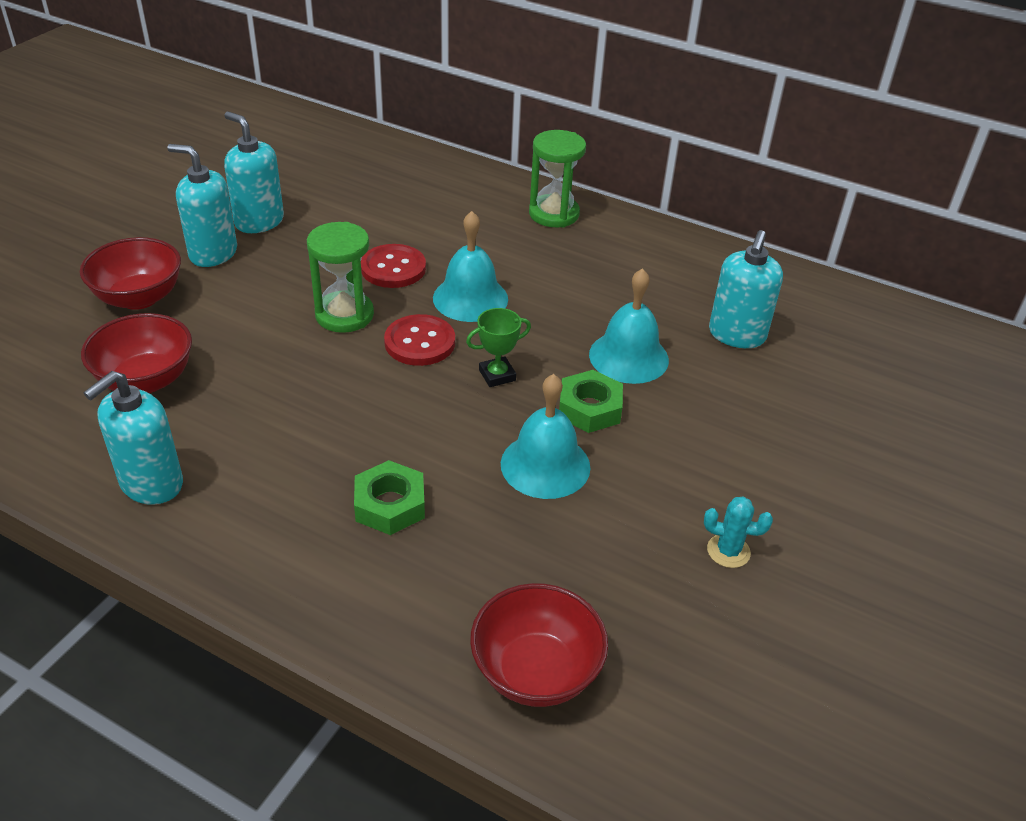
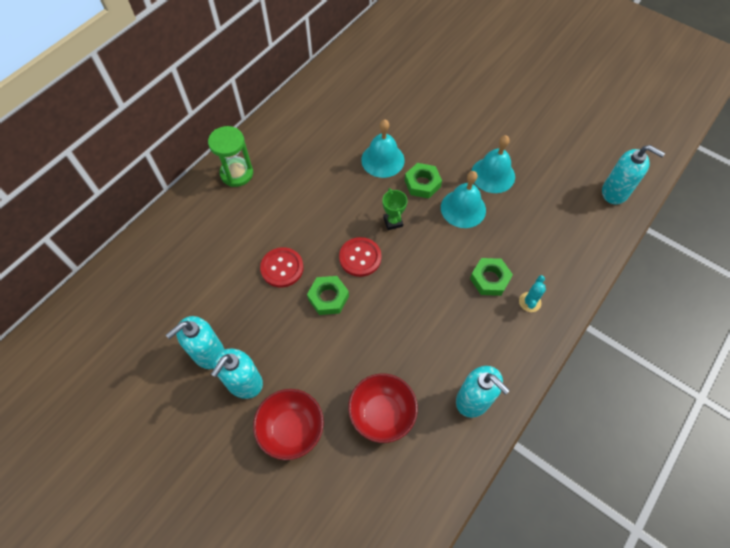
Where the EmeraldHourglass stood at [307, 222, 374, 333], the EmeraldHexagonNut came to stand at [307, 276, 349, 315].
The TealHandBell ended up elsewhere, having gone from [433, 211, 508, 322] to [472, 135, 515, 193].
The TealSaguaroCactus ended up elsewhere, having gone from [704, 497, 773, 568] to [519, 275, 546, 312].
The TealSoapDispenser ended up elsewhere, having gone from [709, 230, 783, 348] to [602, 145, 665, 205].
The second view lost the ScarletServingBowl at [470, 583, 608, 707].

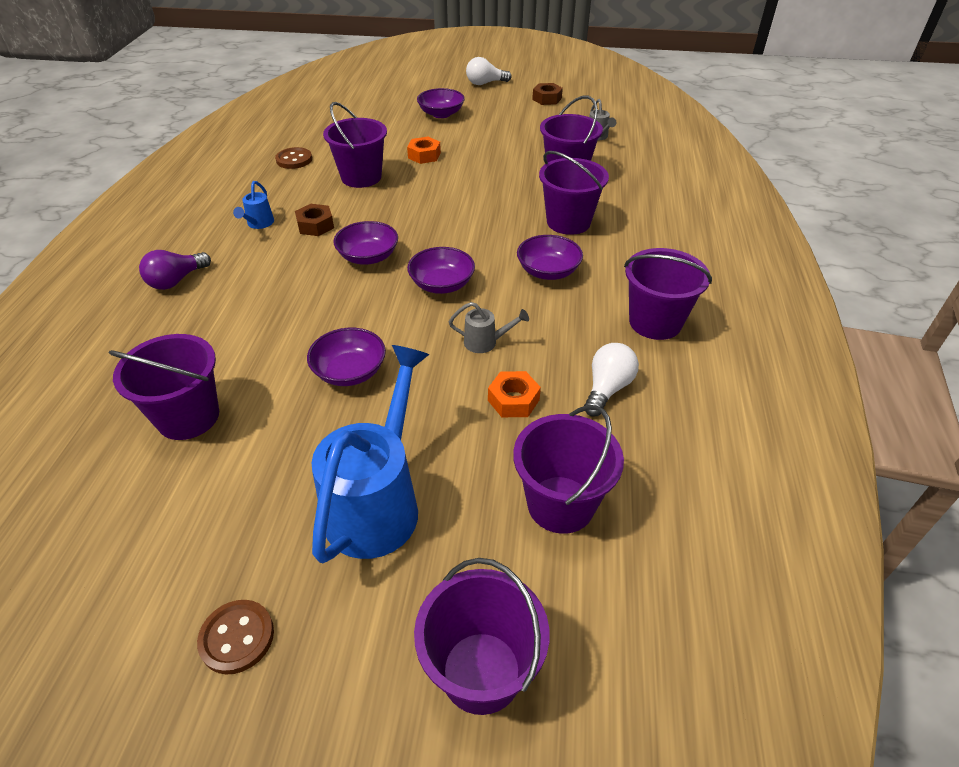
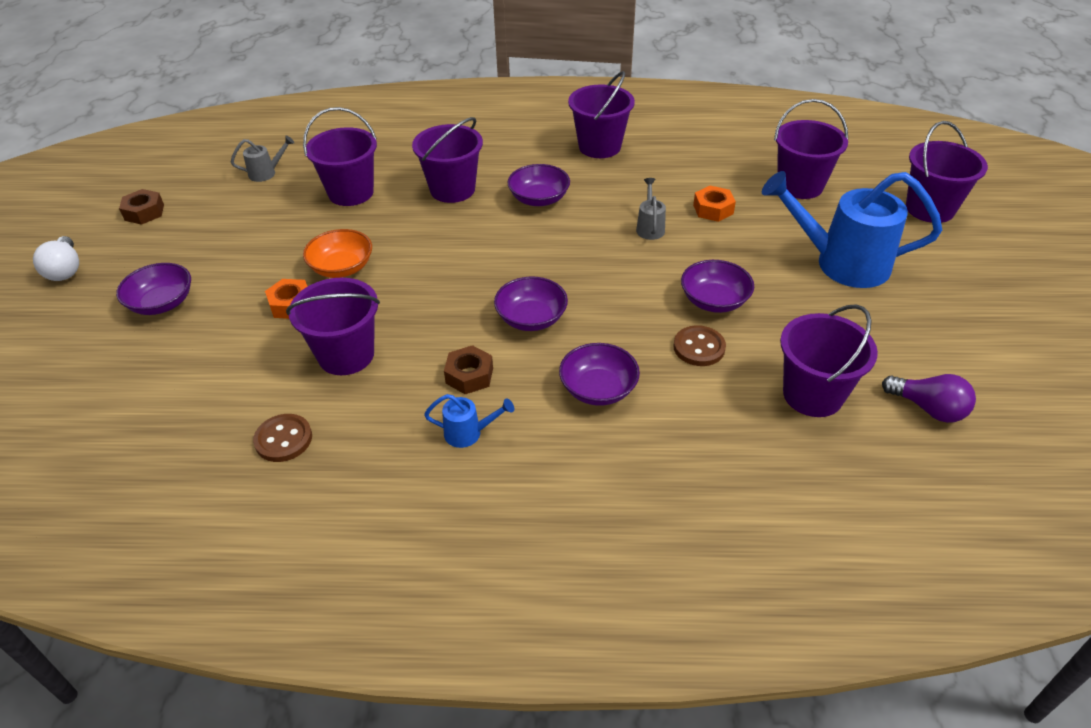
The second view gained the OrangeColouredServingBowl at [303, 229, 372, 278].
The RoyalPurpleServingBowl ended up elsewhere, having gone from [407, 247, 475, 294] to [559, 343, 640, 406].
The BrownButton ended up elsewhere, having gone from [197, 600, 274, 675] to [673, 325, 726, 366].
The RoyalPurpleBulb ended up elsewhere, having gone from [139, 250, 211, 290] to [882, 374, 976, 423].
The second view lost the WhiteBulb at [584, 343, 639, 416].

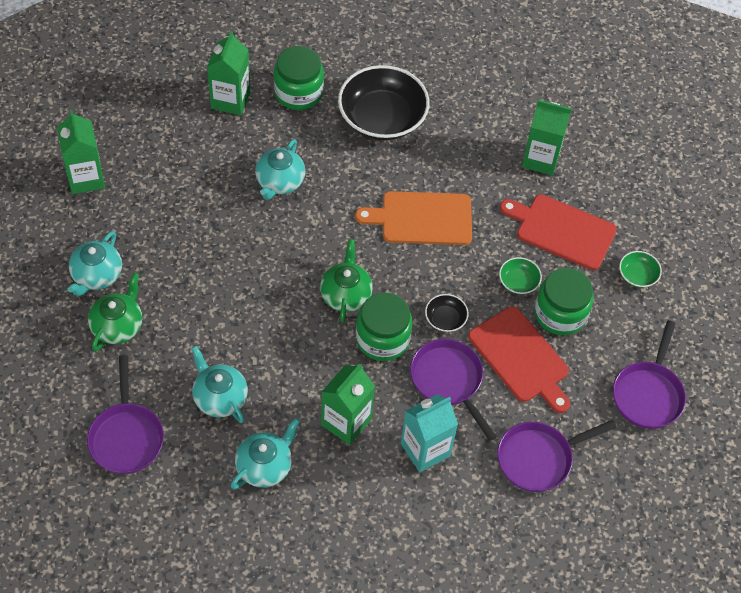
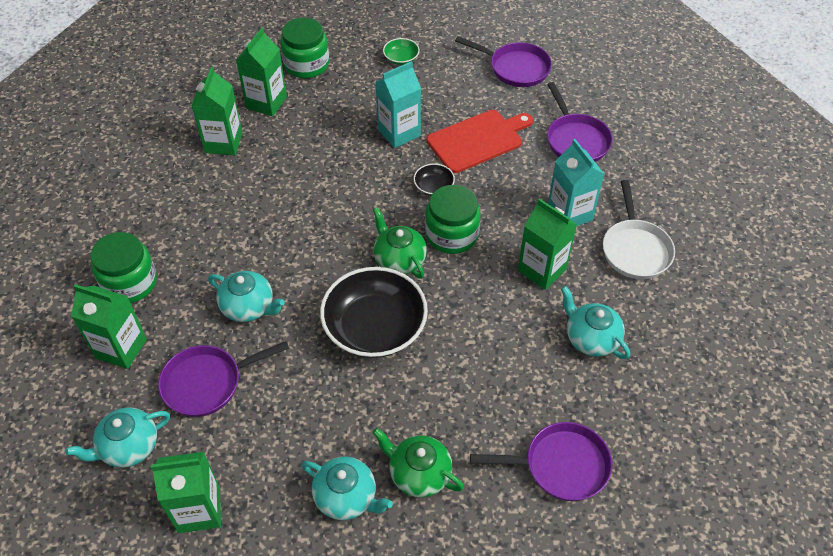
The TealChinaTeapot ended up elsewhere, having gone from [191, 346, 248, 423] to [65, 407, 170, 468].
The RoyalPurpleFryingPan ended up elsewhere, having gone from [410, 339, 497, 441] to [158, 341, 289, 417].
The second view gained the EmeraldJuiceCarton at [191, 67, 243, 155].
The EmeraldPreserveJar ended up elsewhere, having gone from [535, 268, 593, 335] to [280, 18, 329, 78].
The EbonyServingBowl ended up elsewhere, having gone from [338, 65, 430, 140] to [320, 267, 428, 358].
The EmeraldChinaTeapot at [320, 239, 373, 322] ended up facing another way, 45 degrees clockwise from before.
Where the EmeraldServingBowl stood at [499, 257, 542, 294], the TealJuiceCarton came to stand at [376, 61, 421, 148].
The second view gained the WhiteFryingPan at [603, 180, 675, 279].
The second view lost the OrangeColouredChoppingBoard at [355, 191, 472, 245].
The second view lost the ScarletChoppingBoard at [500, 194, 617, 270].

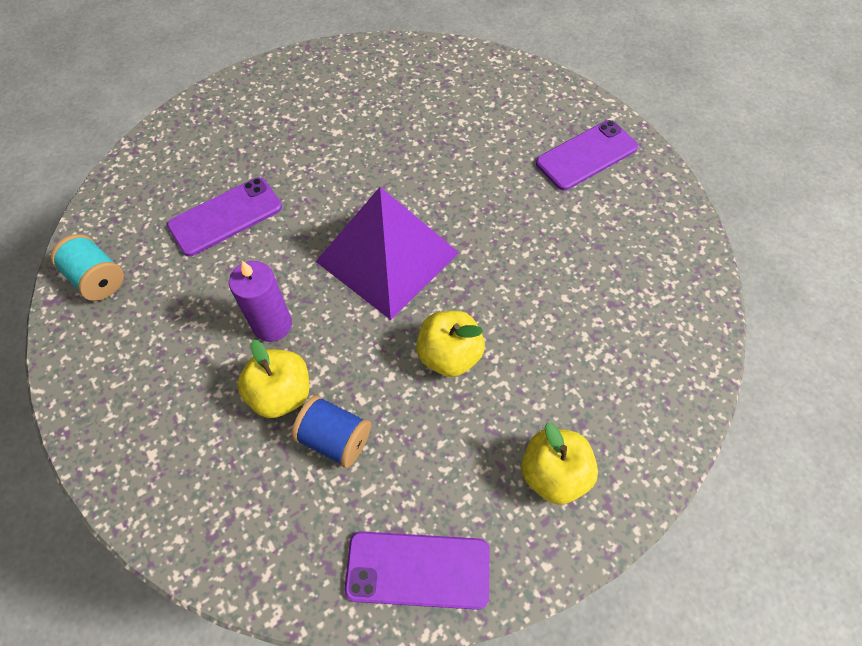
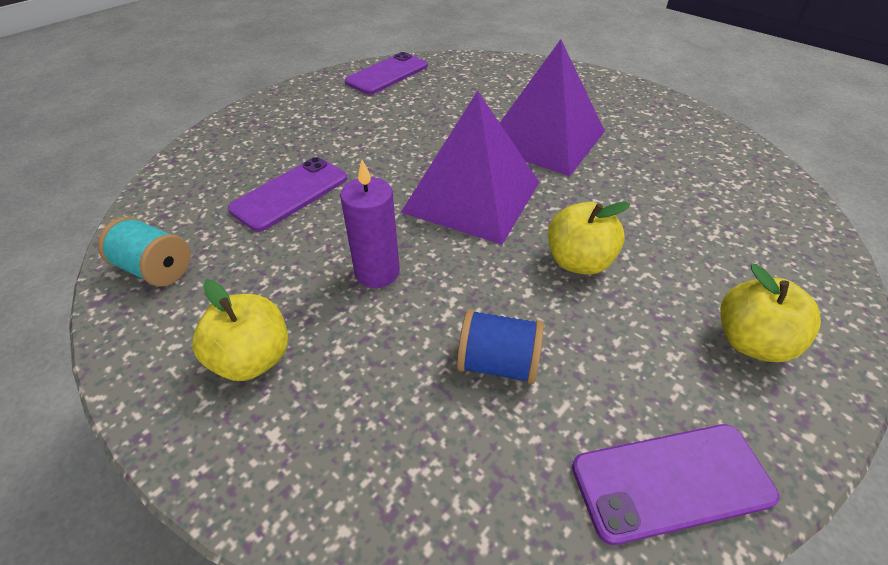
The YellowAppleFruit ended up elsewhere, having gone from [237, 339, 309, 418] to [192, 280, 288, 381].
The RoyalPurpleSmartphone ended up elsewhere, having gone from [536, 120, 638, 190] to [345, 52, 428, 94].
The second view gained the RoyalPurplePyramidShape at [500, 39, 605, 176].

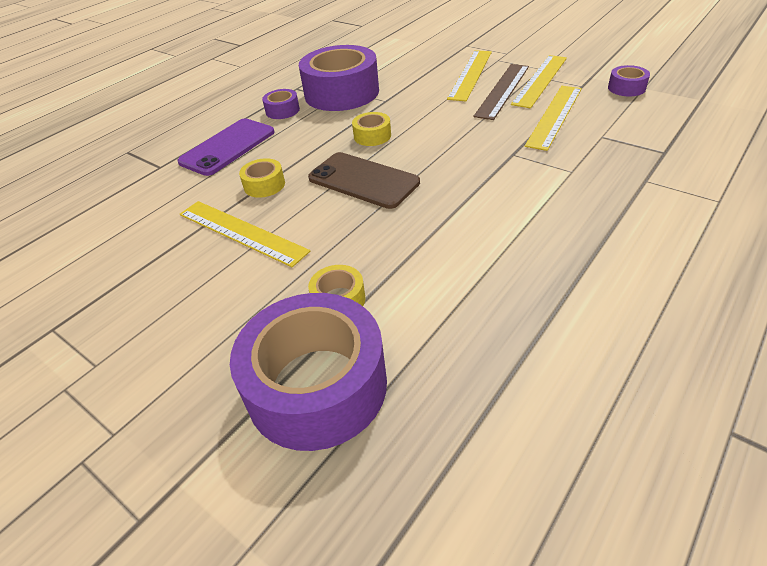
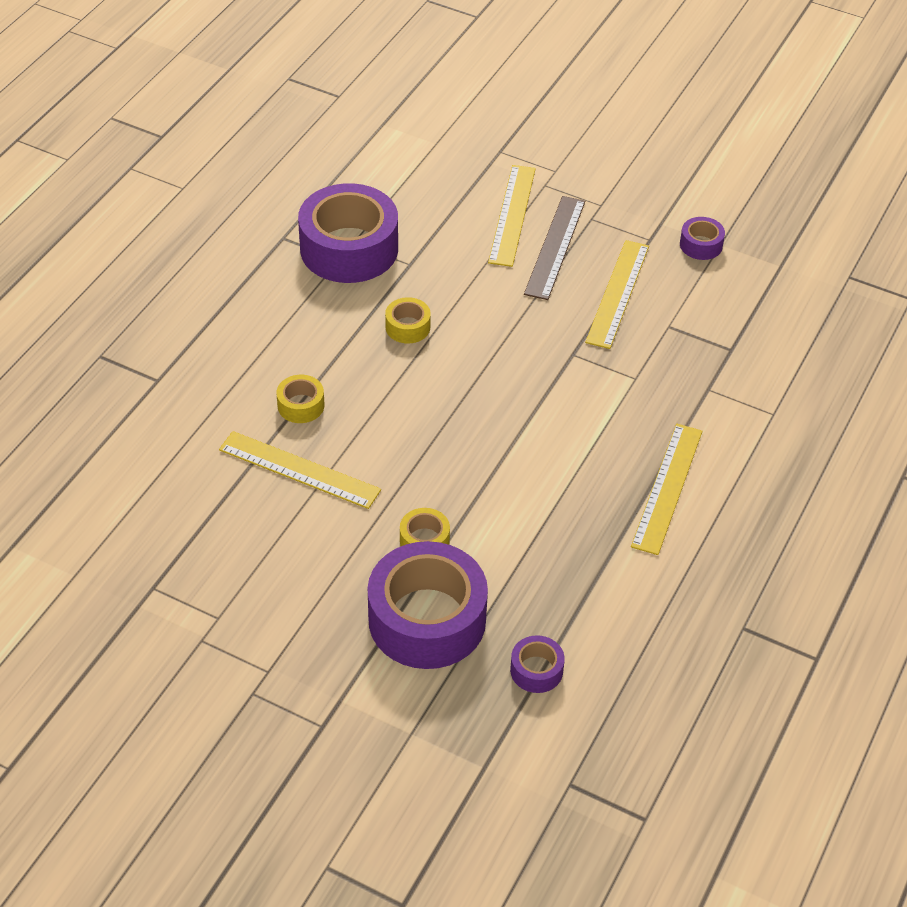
The RoyalPurpleRollOfTape ended up elsewhere, having gone from [262, 89, 300, 119] to [510, 635, 565, 693].
The YellowMeasuringStick ended up elsewhere, having gone from [511, 55, 567, 108] to [631, 424, 703, 555].
The second view lost the RoyalPurpleSmartphone at [177, 118, 275, 176].
The second view lost the BrownSmartphone at [308, 152, 420, 209].

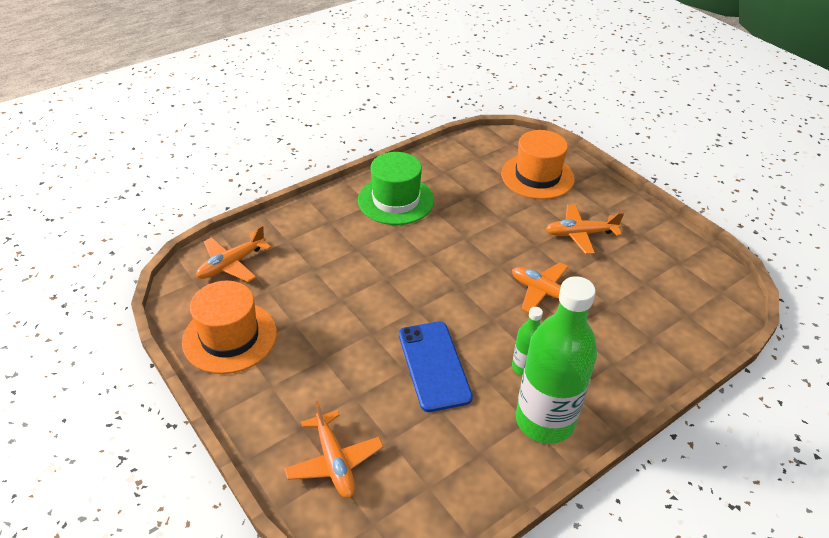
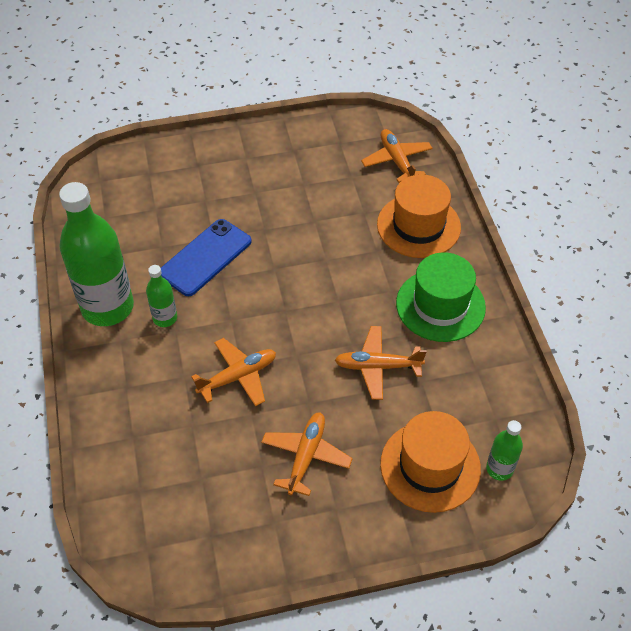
The RoyalBlueSmartphone at [399, 322, 473, 412] ended up facing another way, 60 degrees counterclockwise from before.
The OrangeColouredPlane ended up elsewhere, having gone from [284, 401, 384, 498] to [335, 326, 427, 400].
The OrangeColouredTopHat ended up elsewhere, having gone from [182, 281, 277, 374] to [377, 174, 461, 258].
The second view gained the EmeraldFlask at [486, 420, 523, 481].

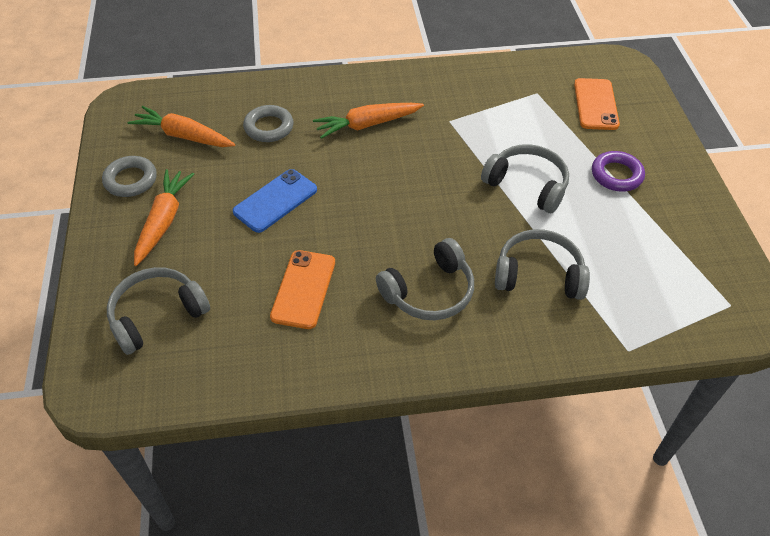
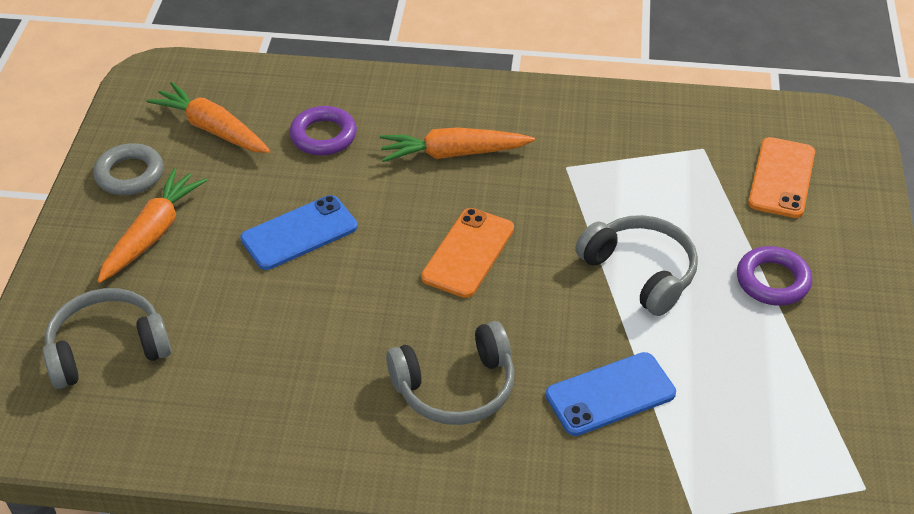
What was the AshGreyRing at [243, 105, 293, 142] turned into the RoyalPurpleRing at [290, 106, 357, 155].
The OrangeColouredSmartphone ended up elsewhere, having gone from [270, 250, 335, 329] to [421, 208, 514, 298].
Where the AshGreyHeadset stood at [495, 229, 590, 300], the RoyalBlueSmartphone came to stand at [545, 352, 676, 436].

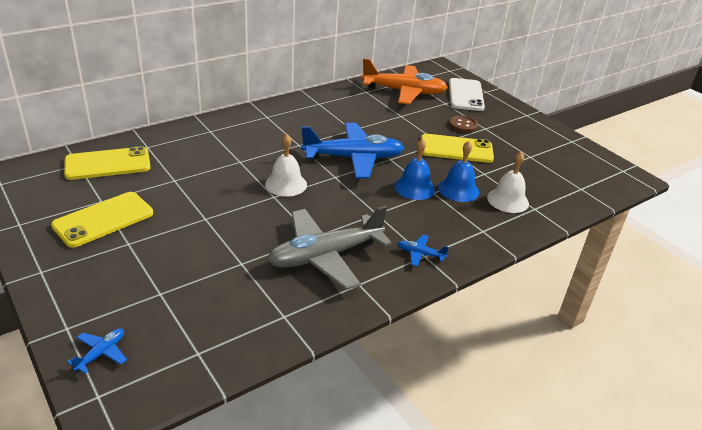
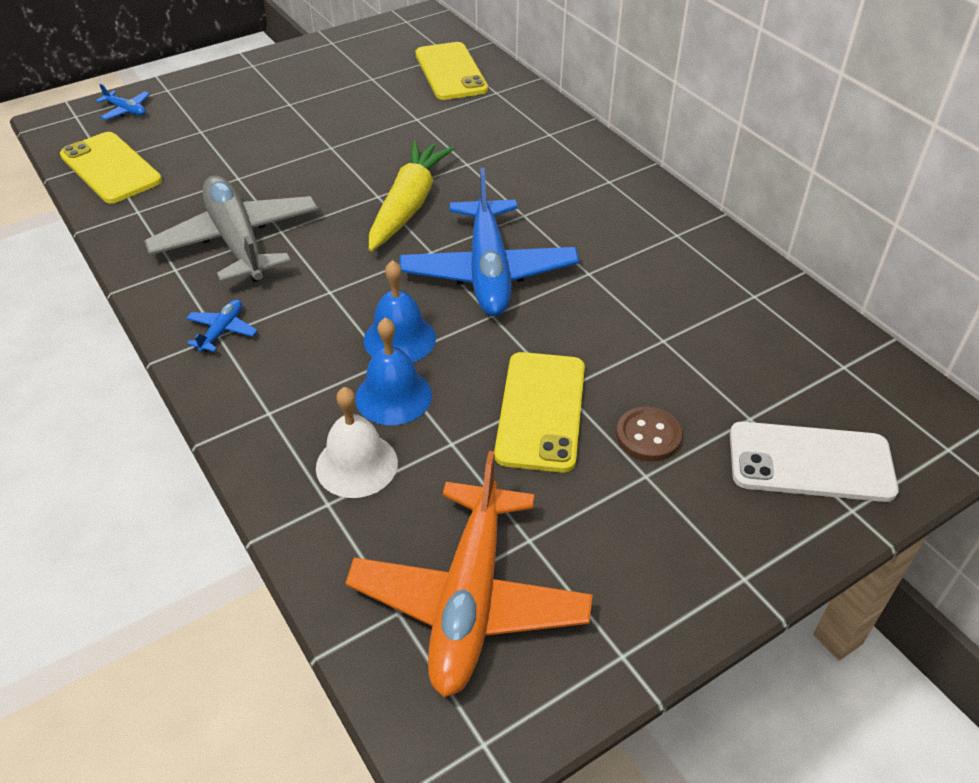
The YellowSmartphone ended up elsewhere, having gone from [51, 192, 153, 248] to [60, 132, 162, 203].
The OrangeColouredPlane ended up elsewhere, having gone from [361, 58, 448, 104] to [346, 451, 593, 697].
Where the WhiteHandBell stood at [265, 134, 307, 197], the YellowToyCarrot came to stand at [369, 140, 455, 251].

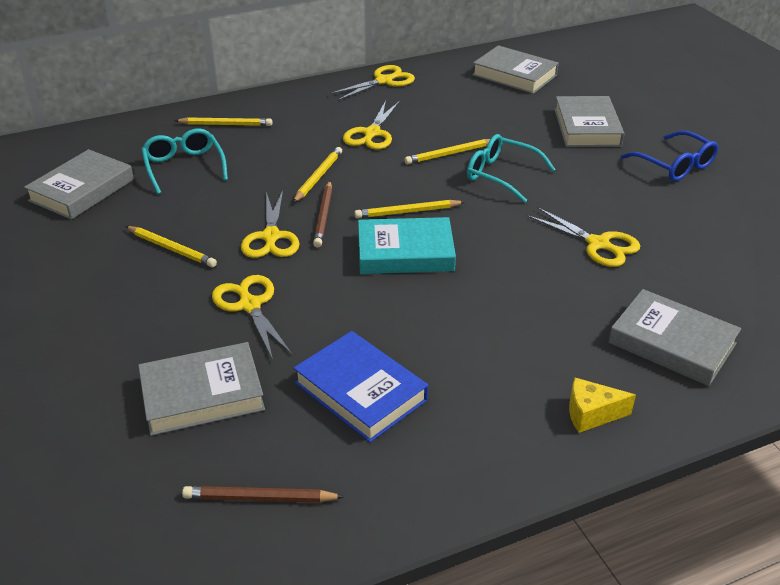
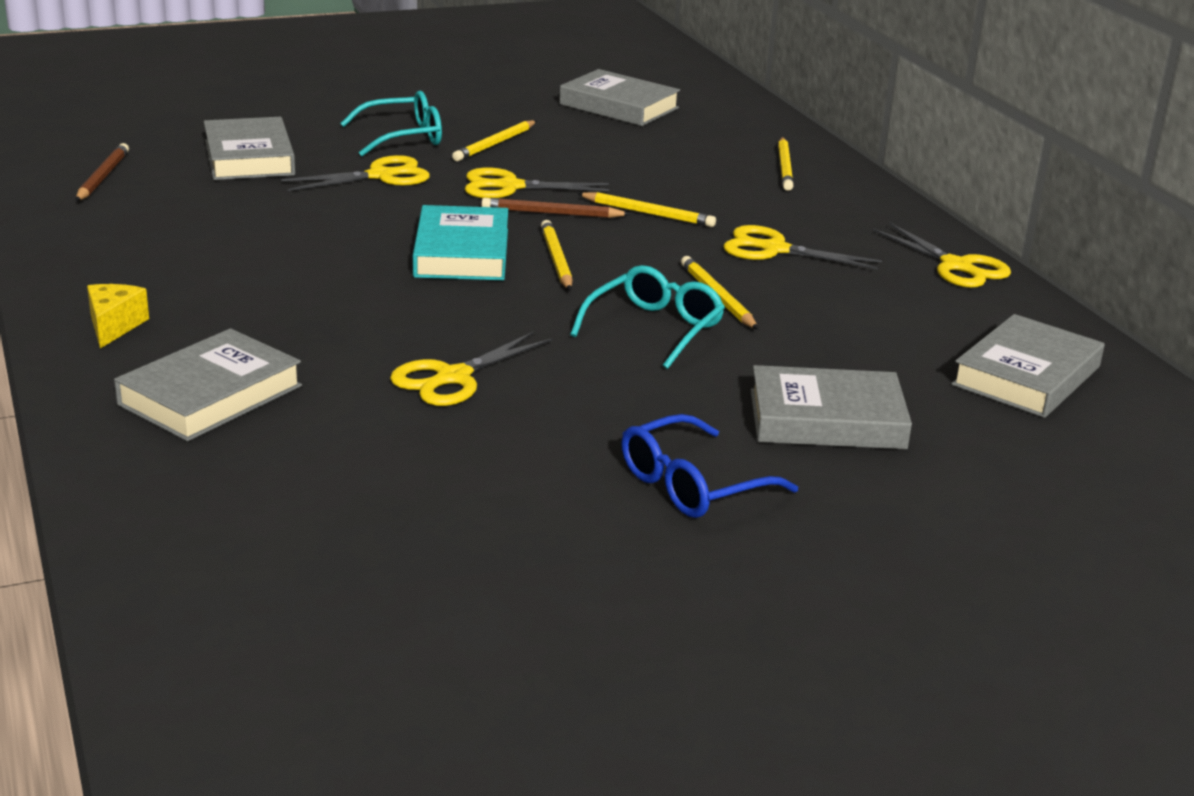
The TealEyeglasses ended up elsewhere, having gone from [141, 128, 228, 194] to [340, 91, 442, 156].
The second view lost the RoyalBlueHardback at [293, 331, 428, 442].

